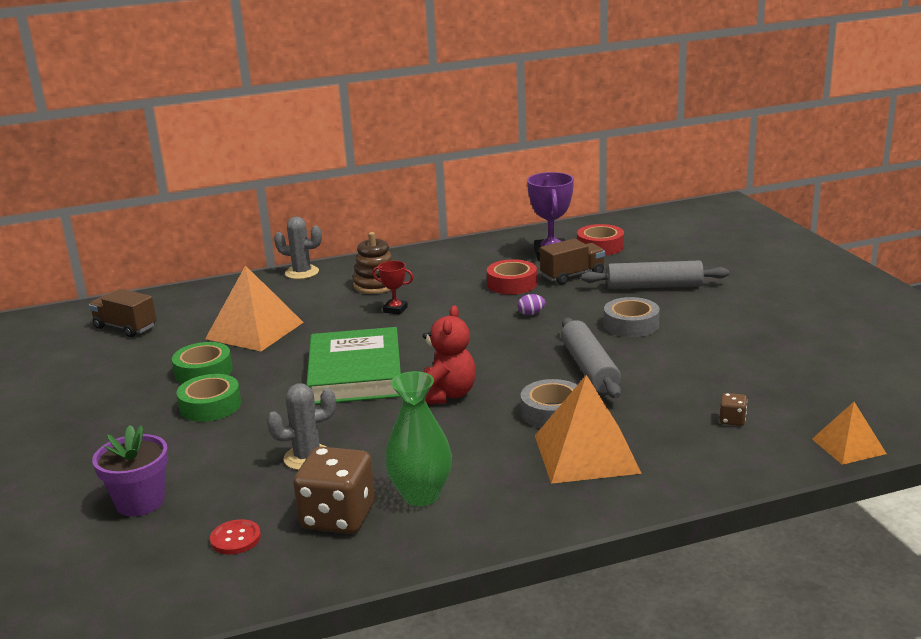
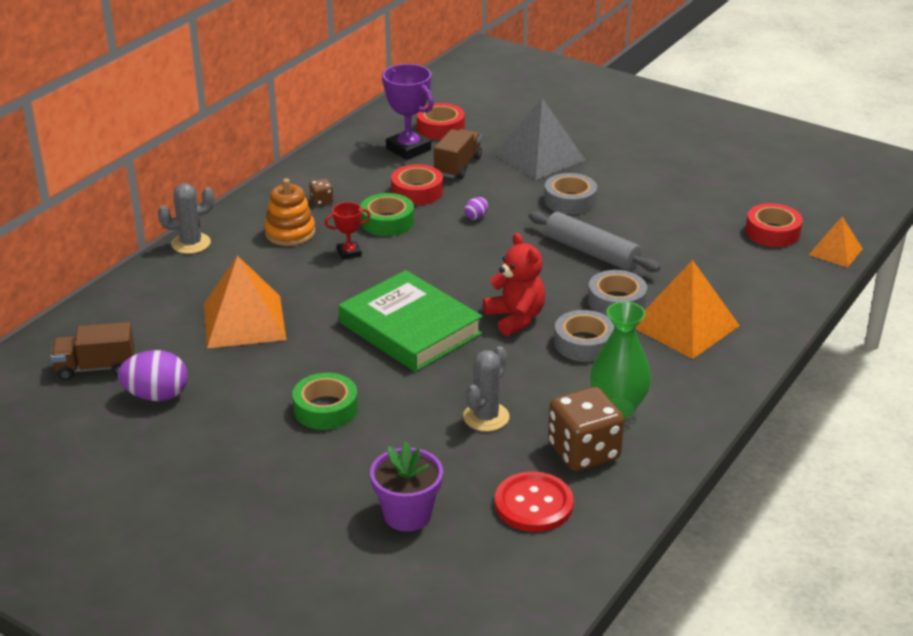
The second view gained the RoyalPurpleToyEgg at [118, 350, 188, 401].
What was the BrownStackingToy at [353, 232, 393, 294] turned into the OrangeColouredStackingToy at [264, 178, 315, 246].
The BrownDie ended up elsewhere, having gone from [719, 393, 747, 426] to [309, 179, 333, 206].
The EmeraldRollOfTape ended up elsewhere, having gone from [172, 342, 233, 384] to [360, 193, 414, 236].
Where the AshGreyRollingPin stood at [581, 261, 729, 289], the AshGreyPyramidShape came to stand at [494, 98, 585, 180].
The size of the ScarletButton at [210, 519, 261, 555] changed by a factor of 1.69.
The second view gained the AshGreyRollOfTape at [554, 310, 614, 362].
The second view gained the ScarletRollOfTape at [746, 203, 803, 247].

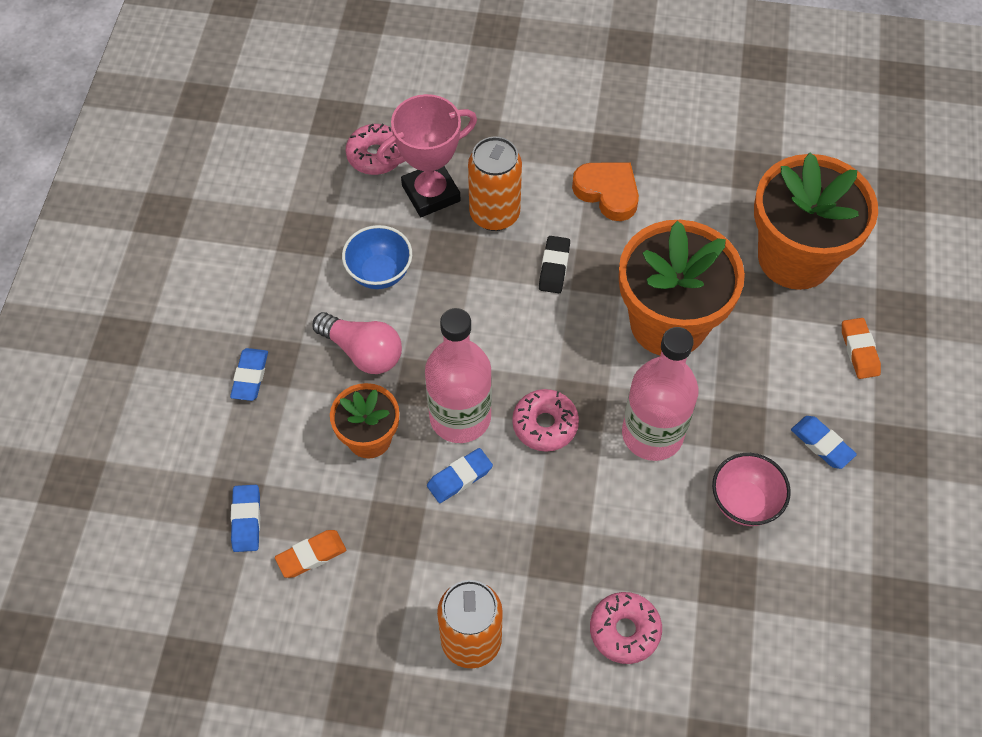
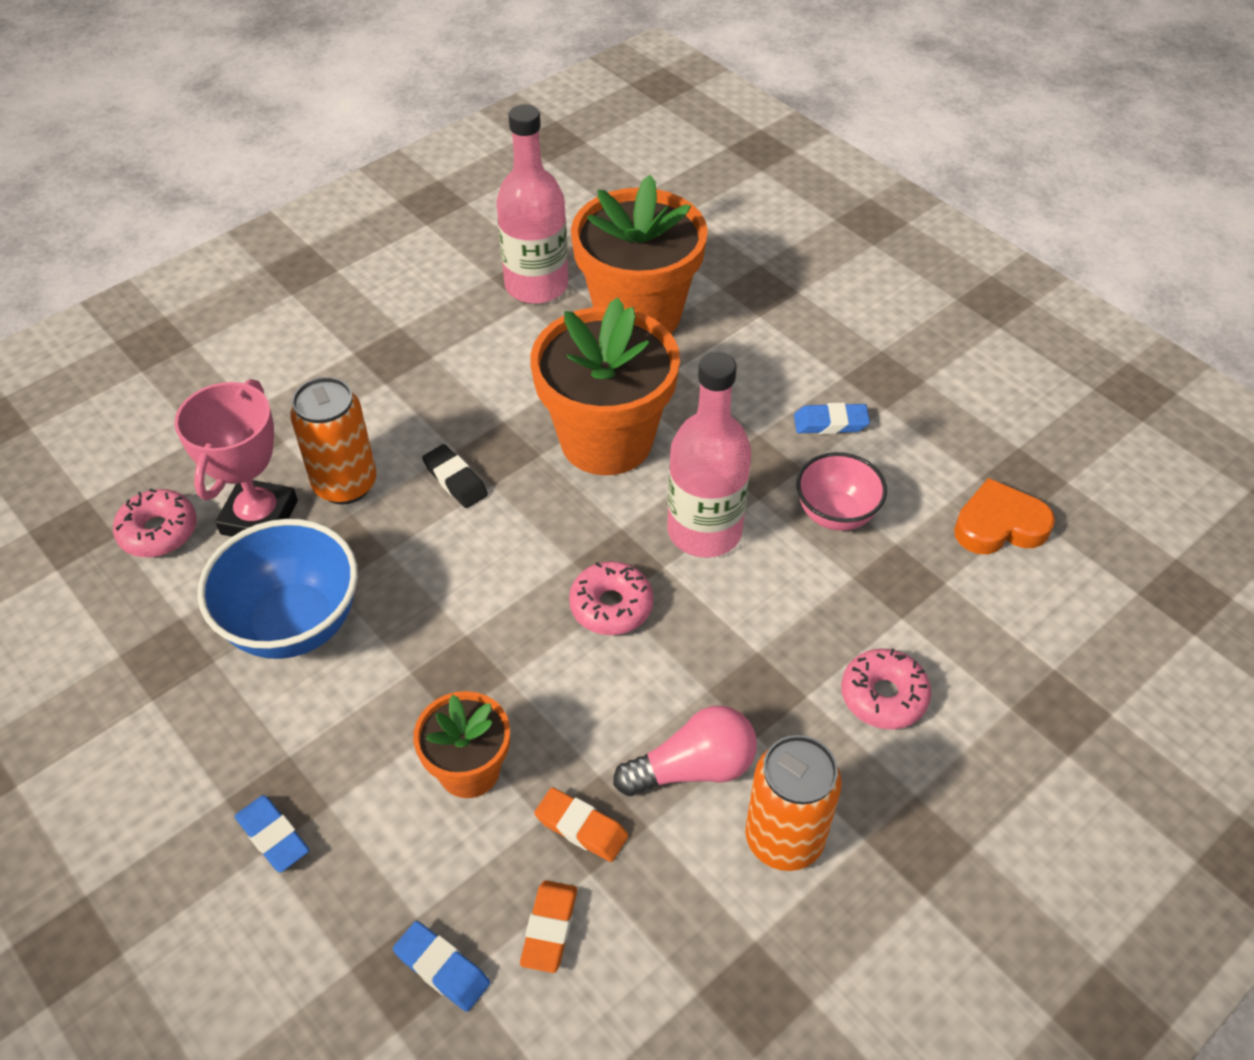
The size of the RoyalBlueServingBowl at [342, 225, 412, 289] changed by a factor of 1.60.
The RosePinkFlask ended up elsewhere, having gone from [425, 308, 492, 443] to [496, 104, 568, 304].
The OrangeColouredEraser ended up elsewhere, having gone from [842, 318, 881, 379] to [534, 787, 628, 862].
The RosePinkBulb ended up elsewhere, having gone from [312, 312, 402, 374] to [613, 706, 757, 796].
The OrangeColouredHeartShape ended up elsewhere, having gone from [572, 163, 639, 221] to [954, 478, 1055, 554].
The second view lost the RoyalBlueEraser at [427, 448, 493, 503].

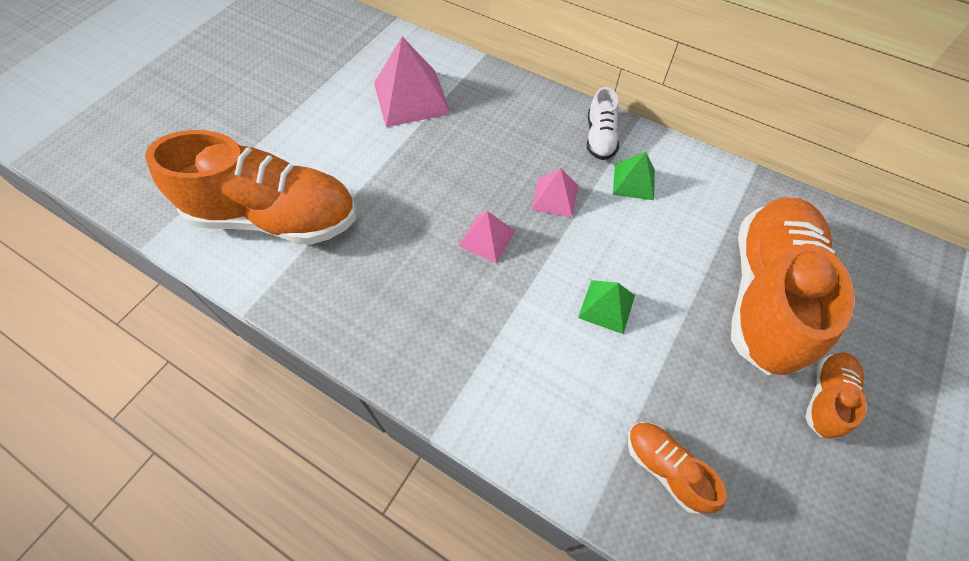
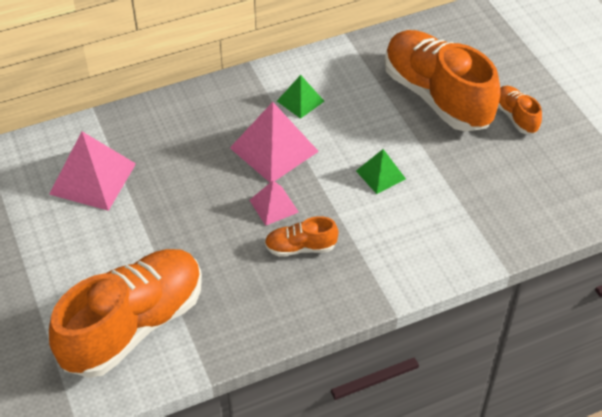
The size of the RosePinkPyramidShape at [531, 168, 578, 217] changed by a factor of 1.78.
The OrangeColouredShoe ended up elsewhere, having gone from [628, 422, 727, 514] to [265, 216, 338, 257].
The second view lost the WhiteShoe at [587, 87, 619, 160].

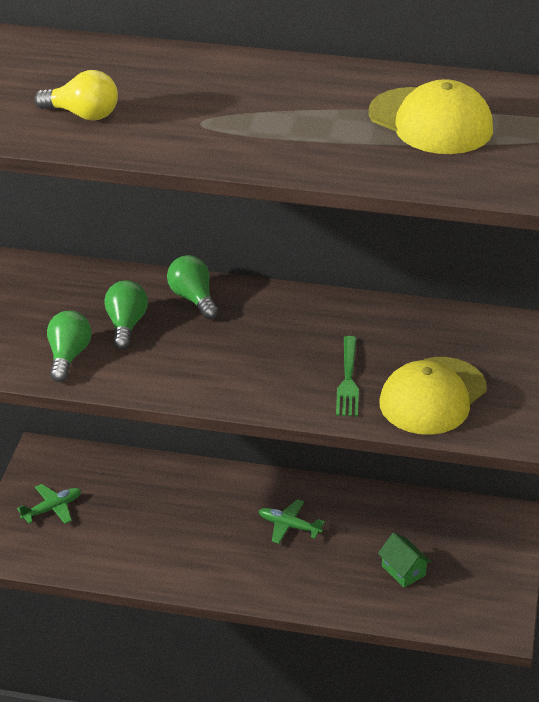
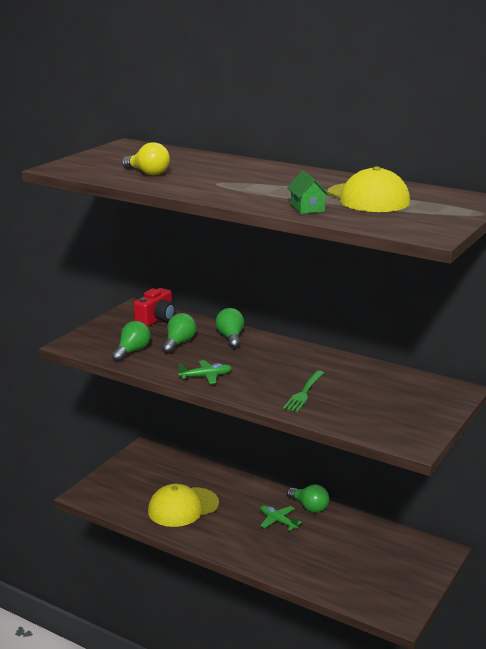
The second view gained the ScarletCamera at [134, 288, 175, 327].
The YellowCap ended up elsewhere, having gone from [379, 357, 487, 435] to [148, 484, 219, 527].
The EmeraldPlane ended up elsewhere, having gone from [17, 484, 81, 524] to [178, 360, 232, 384].
The EmeraldToyHouse ended up elsewhere, having gone from [378, 532, 431, 588] to [287, 171, 329, 214].
The second view gained the EmeraldBulb at [287, 484, 329, 513].

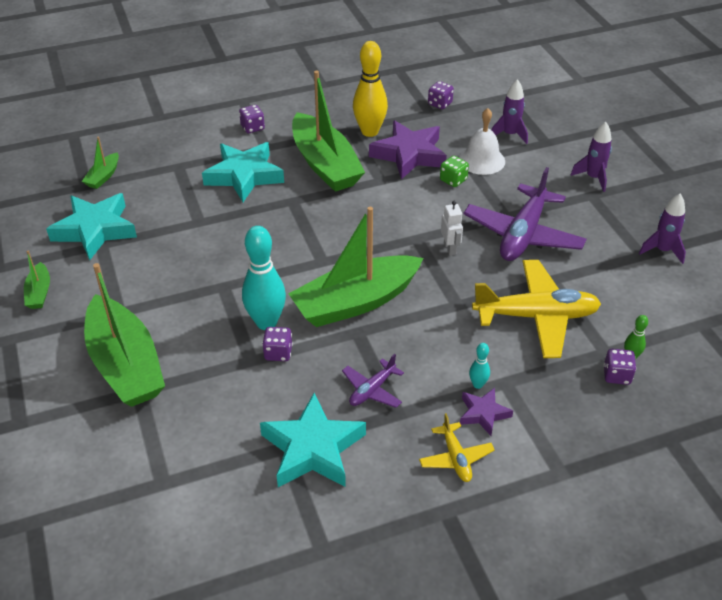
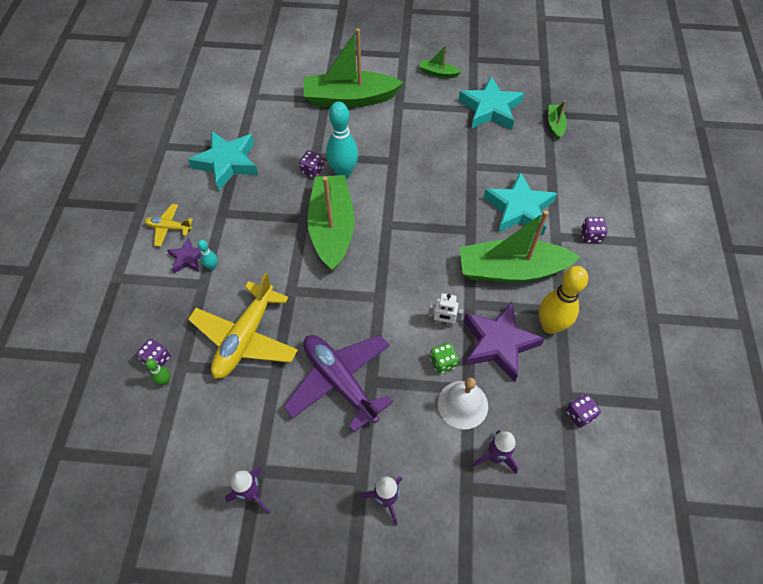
The WhiteRobot ended up elsewhere, having gone from [441, 201, 463, 255] to [429, 293, 463, 327].
The EmeraldToyBoat at [82, 137, 119, 189] ended up facing another way, 45 degrees clockwise from before.
The second view lost the RoyalPurplePlane at [342, 354, 404, 408].

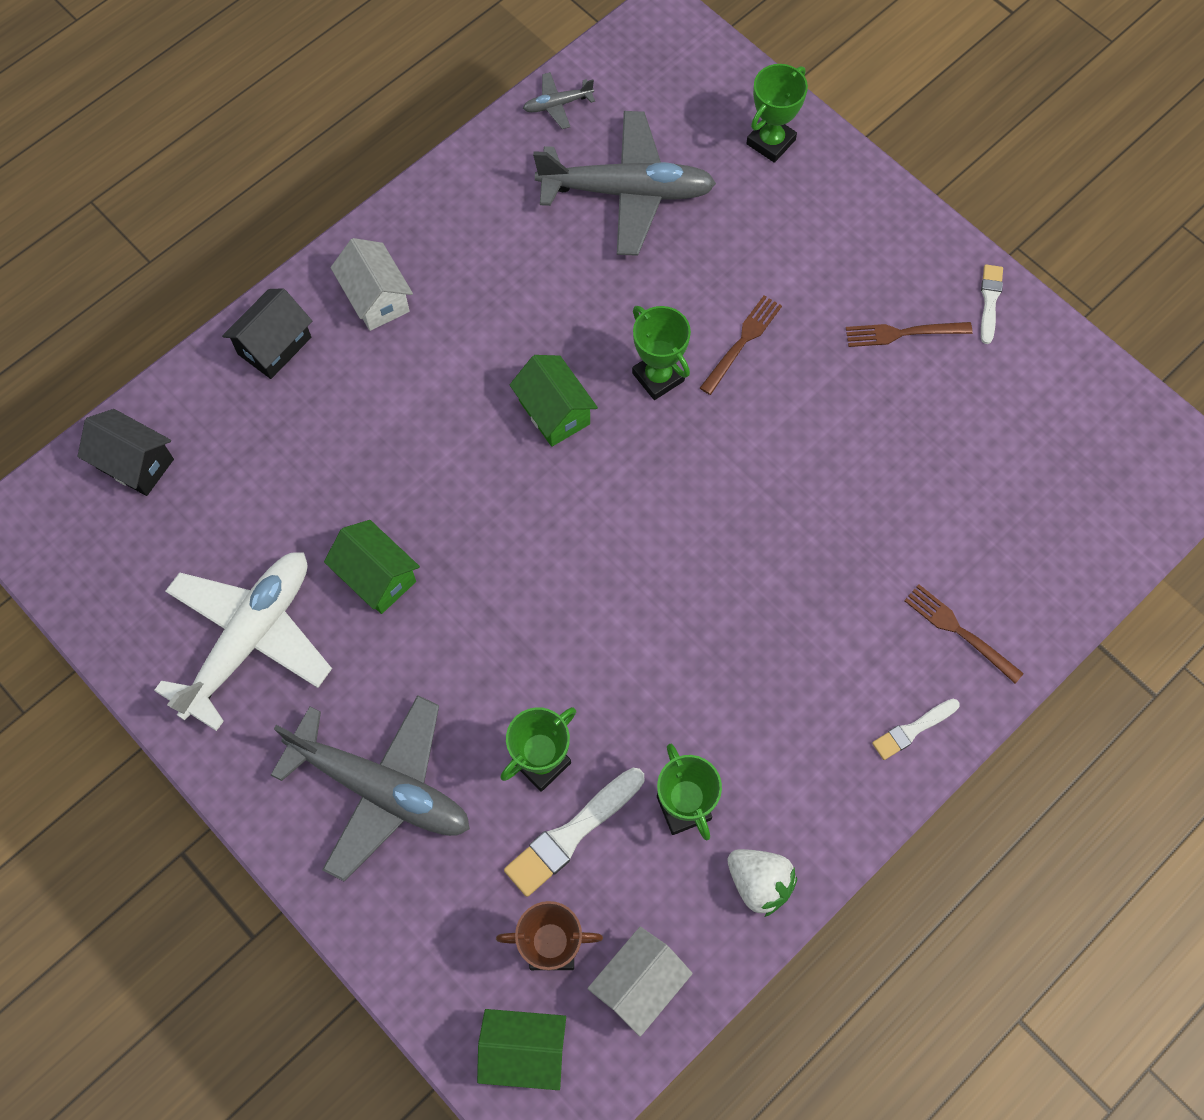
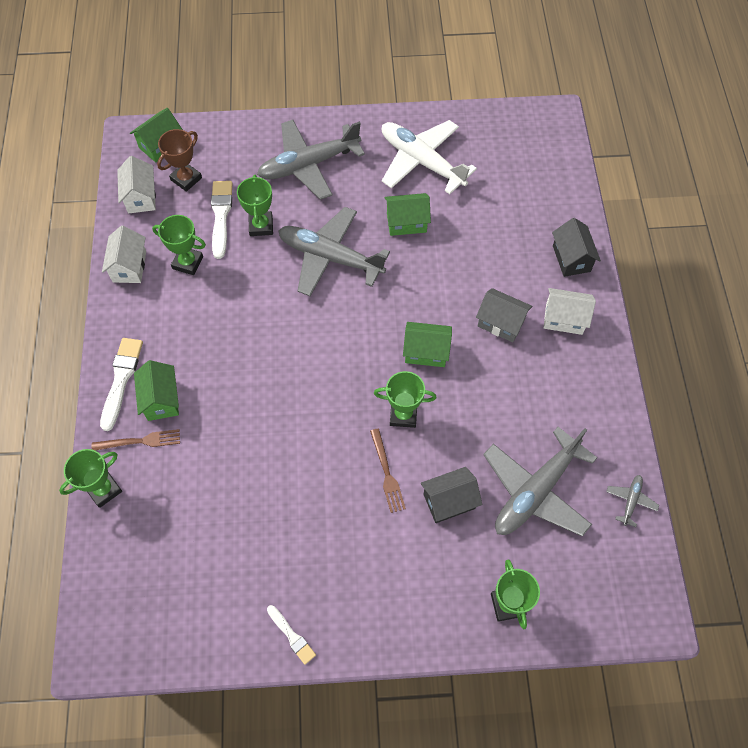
The second view gained the EmeraldPrizeCup at [59, 449, 122, 508].
The size of the WhiteBrush at [872, 699, 960, 760] changed by a factor of 1.67.
Where the WhiteToyStrawberry stood at [727, 849, 797, 917], the WhiteToyHouse came to stand at [102, 225, 146, 283].
The second view gained the EmeraldToyHouse at [134, 360, 179, 421].
The second view gained the AshGreyPlane at [278, 207, 390, 296].
The WhitePlane at [154, 552, 332, 731] ended up facing another way, 150 degrees clockwise from before.
The EbonyToyHouse ended up elsewhere, having gone from [78, 409, 174, 496] to [421, 467, 482, 523].
The second view gained the AshGreyToyHouse at [476, 288, 532, 342].
The second view lost the BrownTableFork at [846, 322, 973, 347].

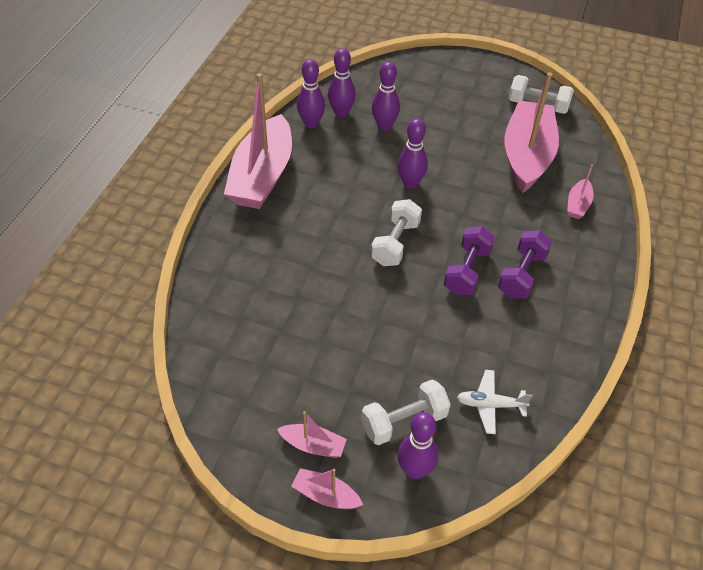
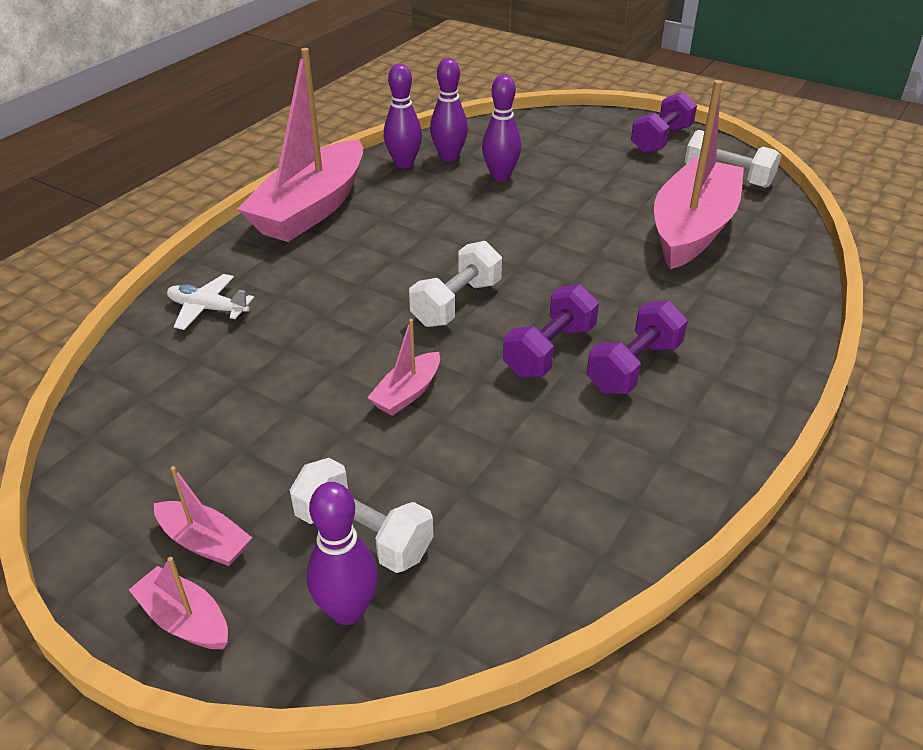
The WhitePlane ended up elsewhere, having gone from [457, 370, 532, 434] to [167, 274, 254, 330].
The WhiteDumbbell at [361, 379, 451, 445] ended up facing another way, 45 degrees clockwise from before.
The RosePinkToyBoat ended up elsewhere, having gone from [567, 164, 594, 219] to [367, 319, 440, 416].
The second view gained the RoyalPurpleDumbbell at [631, 92, 697, 154].
The second view lost the RoyalPurpleSkittle at [397, 119, 428, 188].

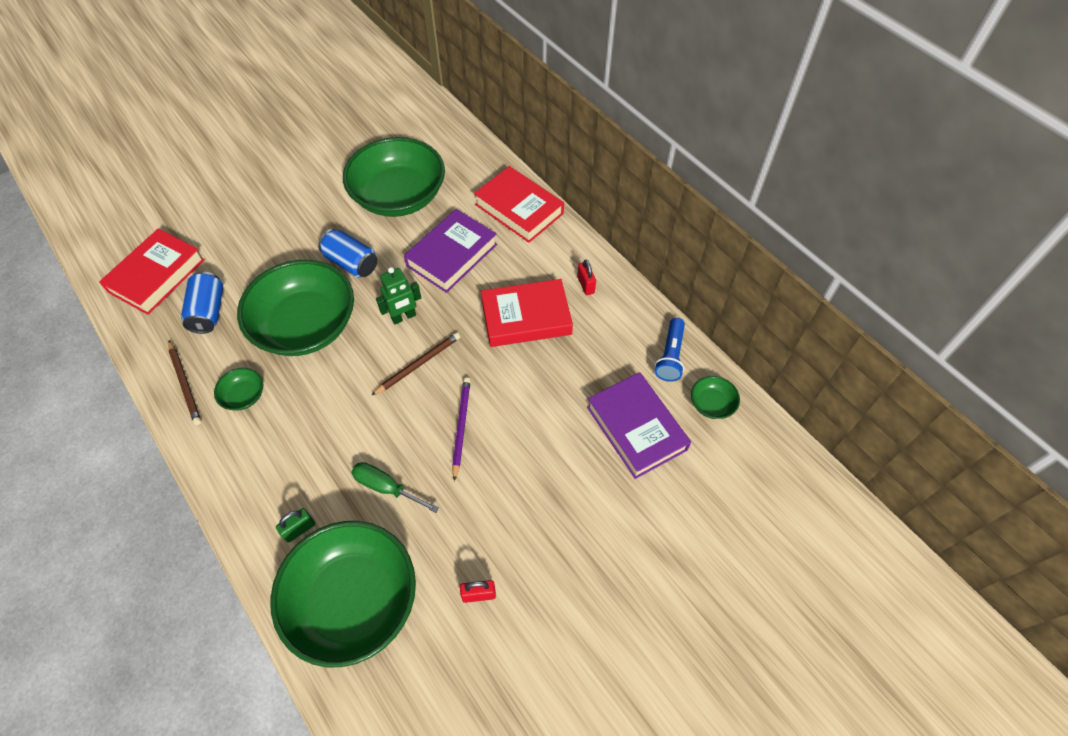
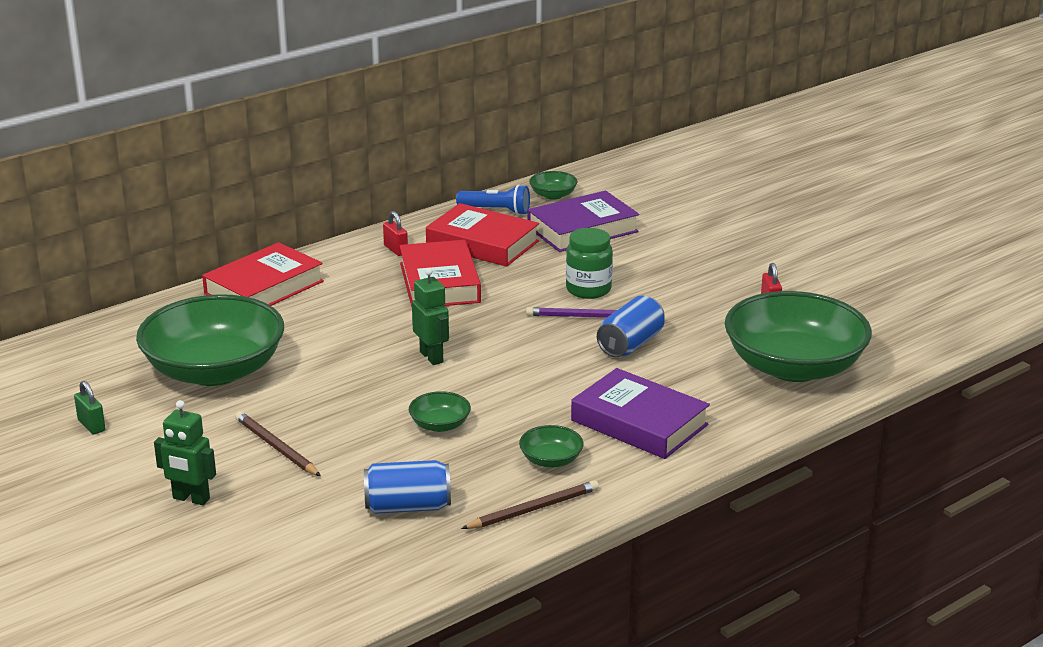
The EmeraldPadlock ended up elsewhere, having gone from [276, 508, 315, 543] to [74, 381, 105, 434].
The second view gained the EmeraldRobot at [154, 400, 216, 505].
The BrownPencil ended up elsewhere, having gone from [371, 332, 460, 396] to [235, 411, 321, 476].
The ScarletPadlock at [577, 259, 596, 295] ended up facing another way, 75 degrees clockwise from before.
The size of the EmeraldServingBowl at [237, 260, 354, 356] changed by a factor of 0.41.
The ScarletHardback ended up elsewhere, having gone from [99, 228, 205, 315] to [426, 203, 539, 267].
The second view gained the EmeraldPreserveJar at [566, 228, 613, 299].
The RoyalPurpleHardback ended up elsewhere, having gone from [404, 209, 497, 293] to [571, 368, 710, 459].
The RoyalBlueSodaCan ended up elsewhere, having gone from [318, 229, 377, 278] to [597, 296, 665, 357].
The second view lost the EmeraldFlatScrewdriver at [351, 462, 439, 513].

